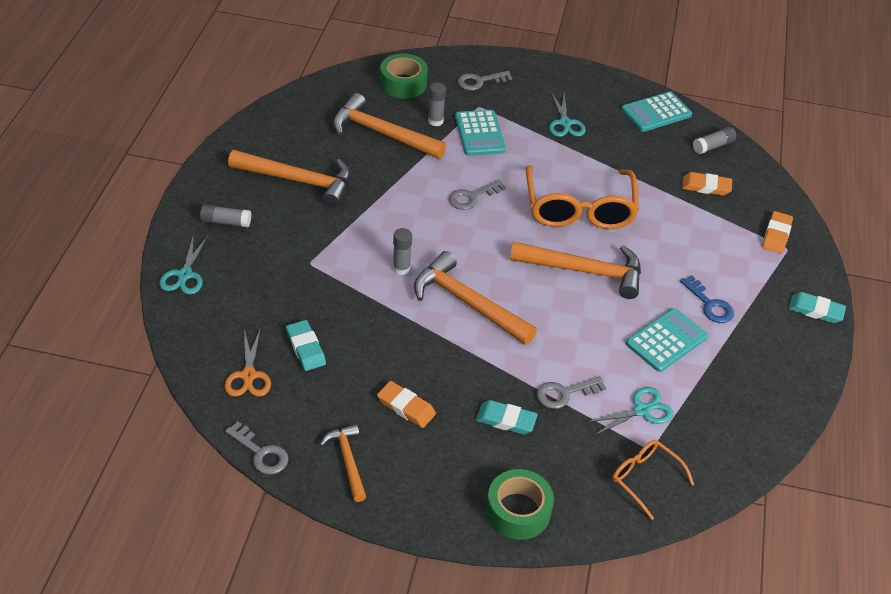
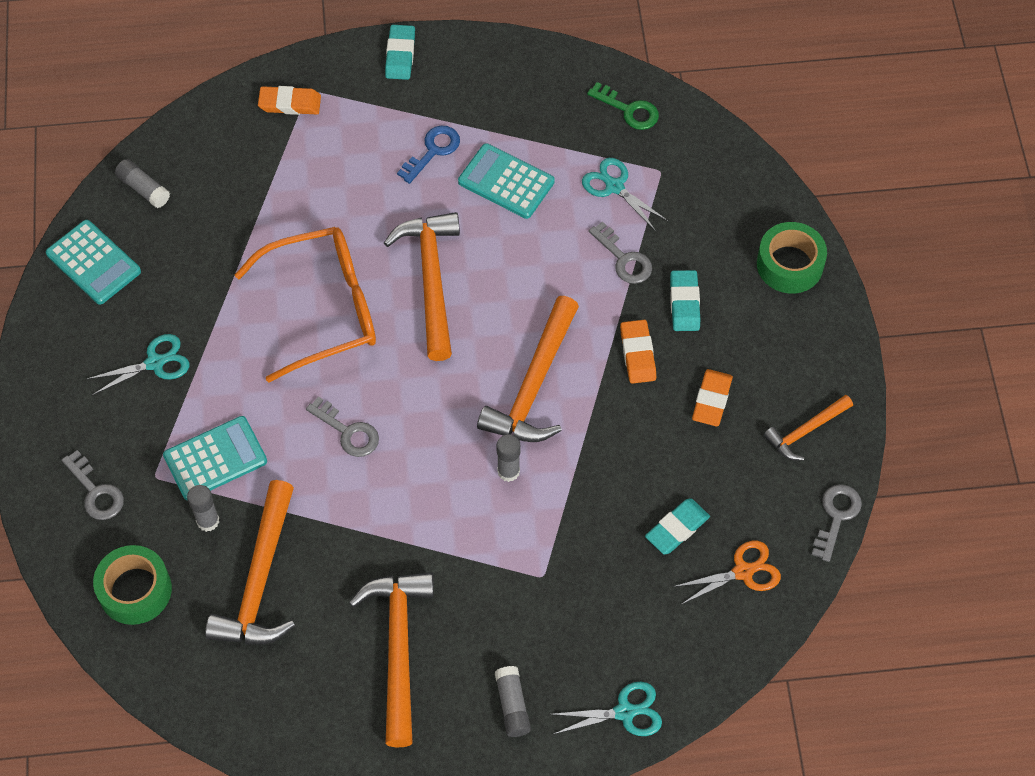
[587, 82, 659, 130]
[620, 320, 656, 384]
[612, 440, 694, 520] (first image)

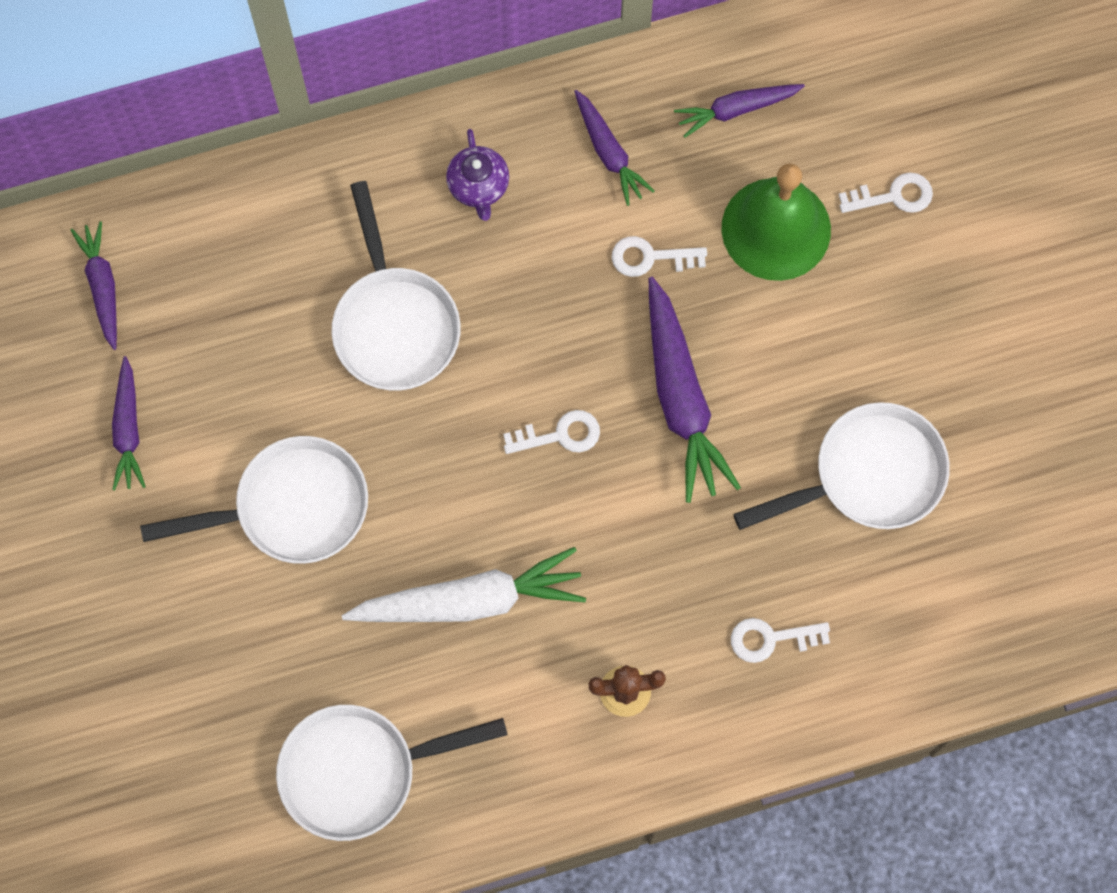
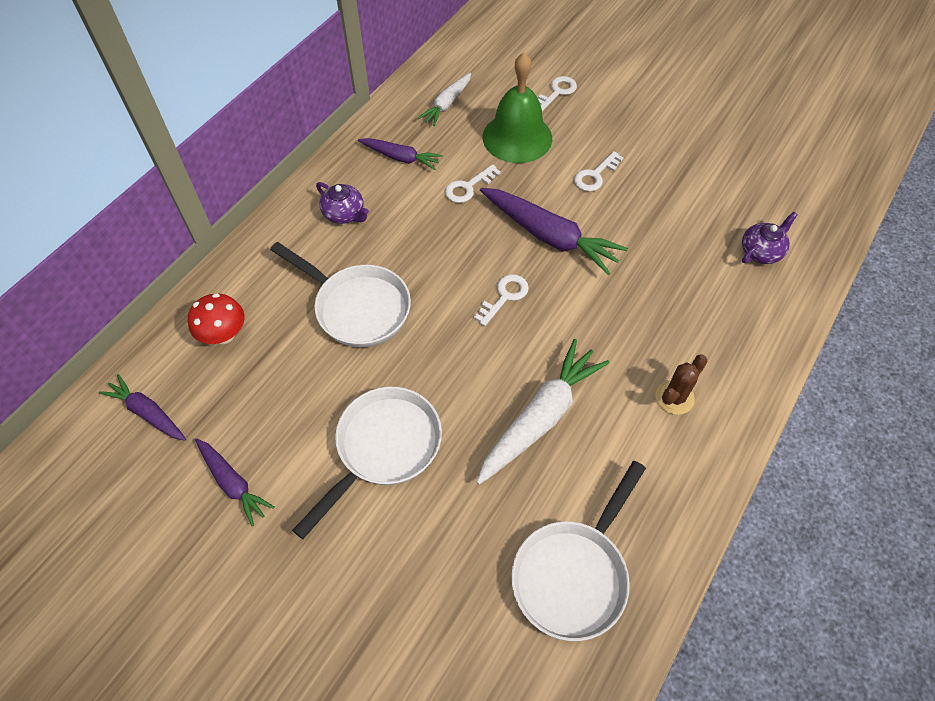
[188, 293, 245, 344]
[418, 73, 471, 126]
[574, 151, 624, 192]
[742, 212, 798, 264]
[733, 402, 950, 530] (first image)

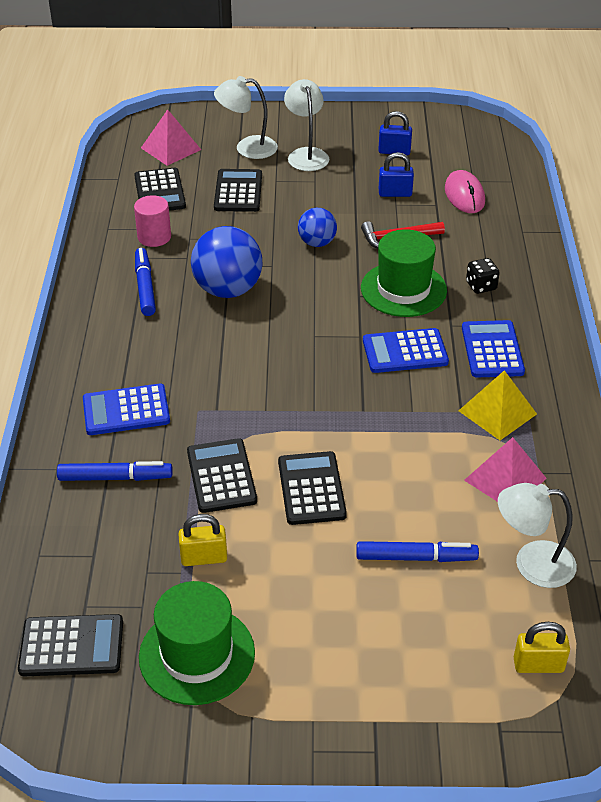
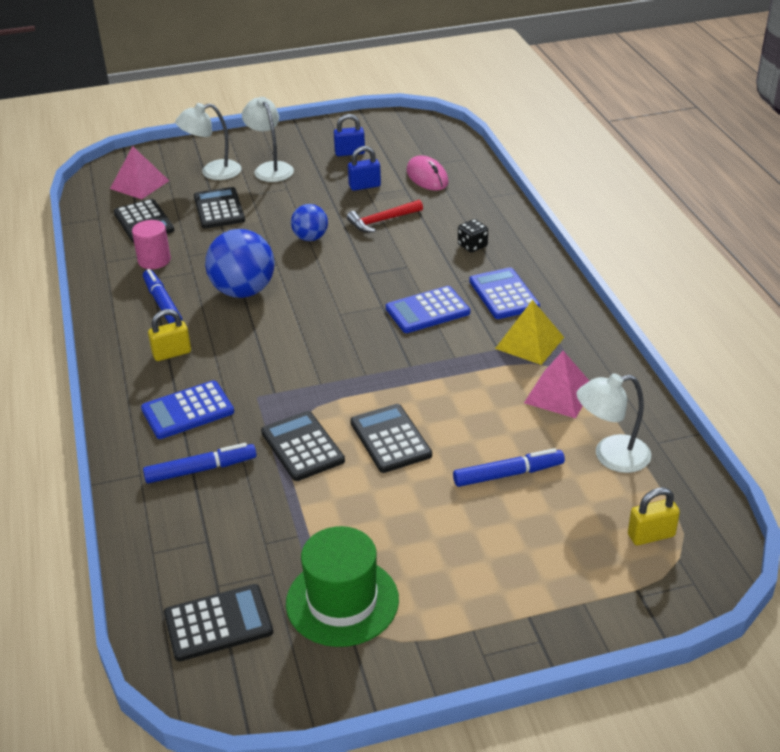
[148, 309, 191, 361]
[361, 229, 447, 317] (first image)

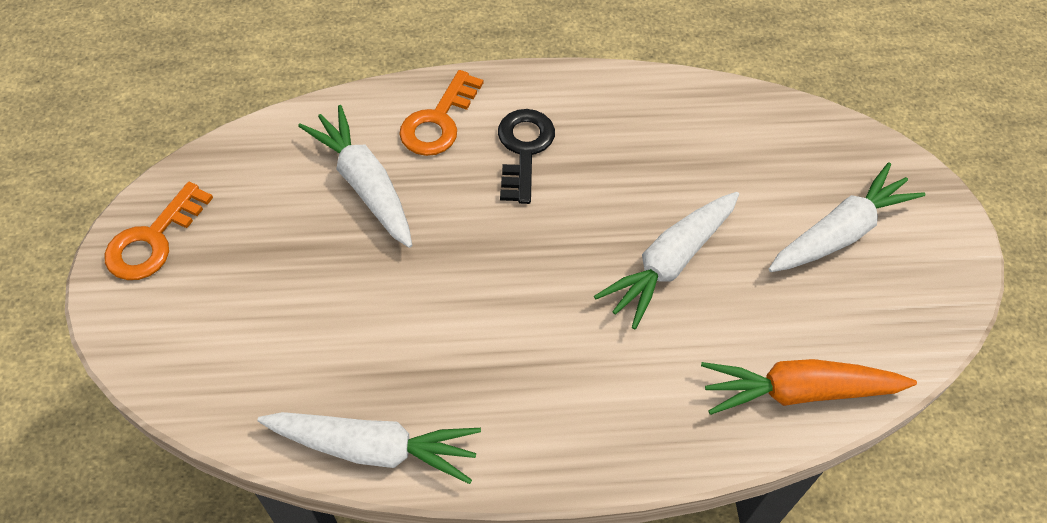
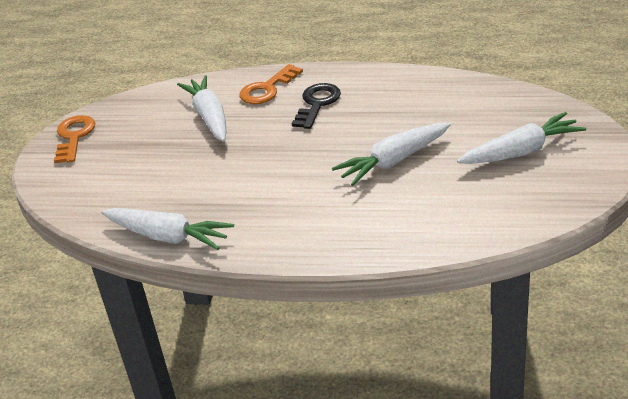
[54, 115, 95, 163]
[701, 359, 917, 415] (first image)

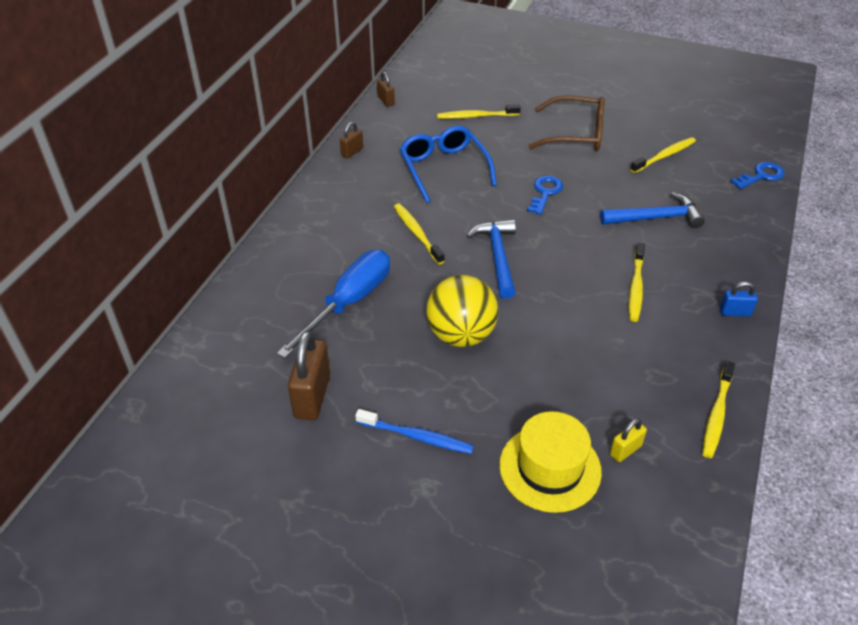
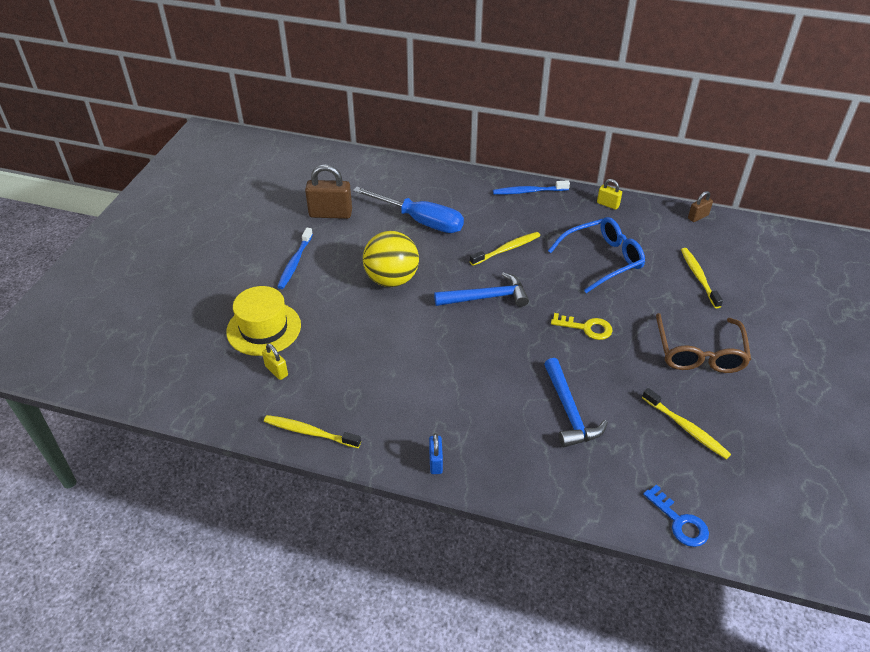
[493, 180, 570, 195]
[551, 313, 612, 340]
[597, 179, 622, 210]
[629, 243, 645, 322] (first image)

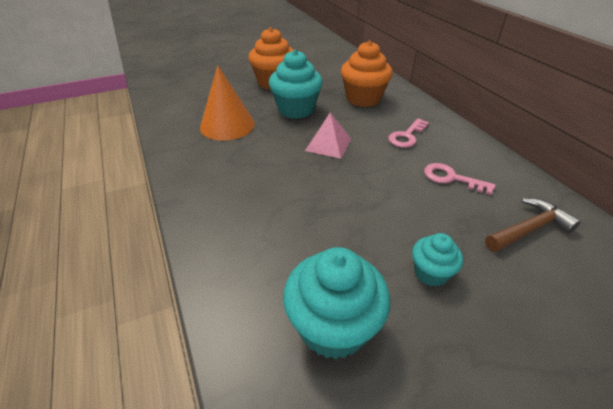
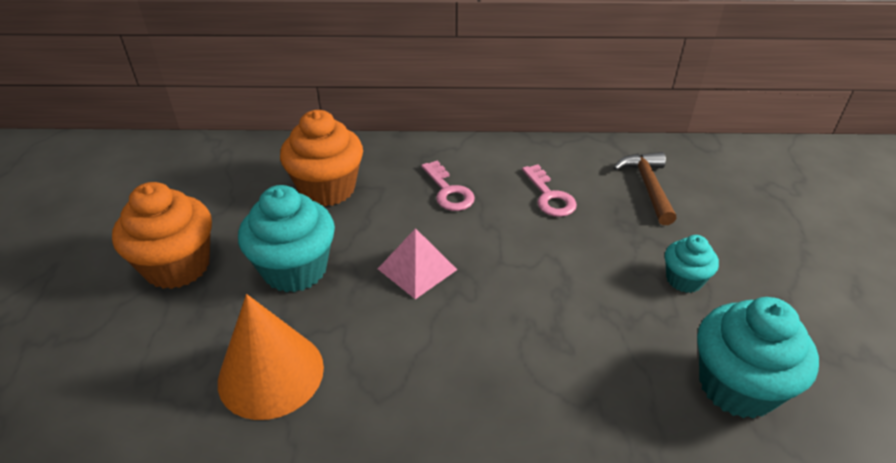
[522, 165, 577, 217]

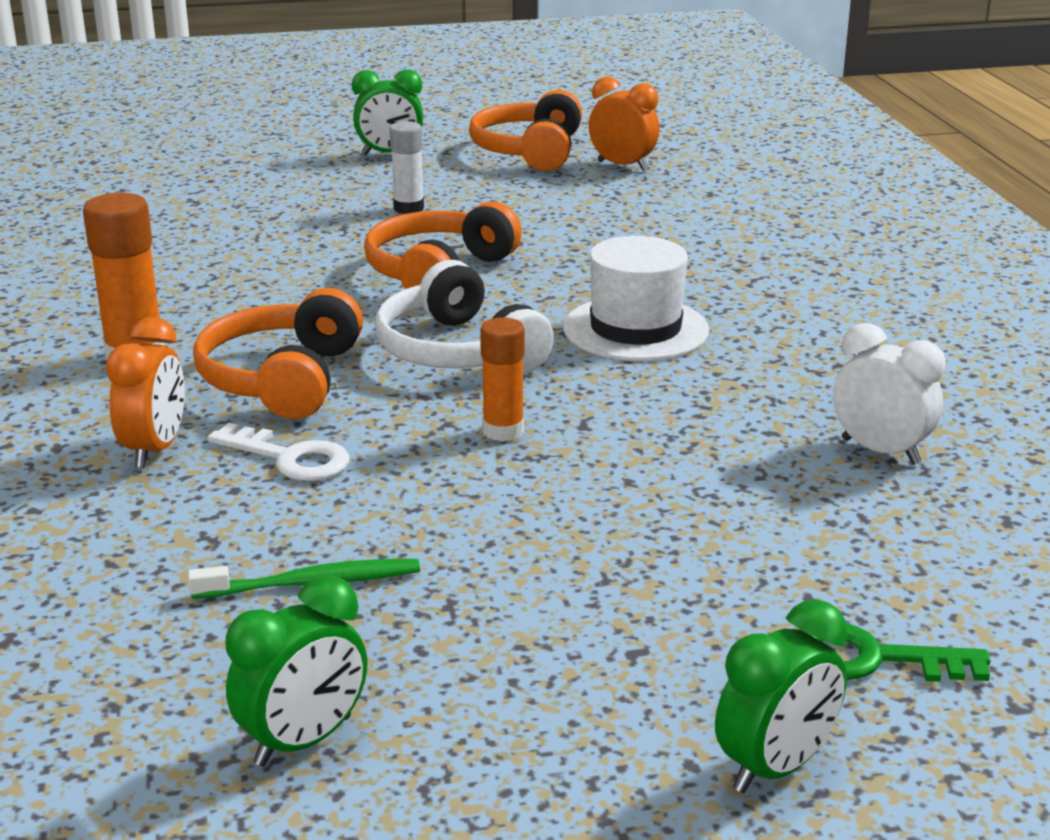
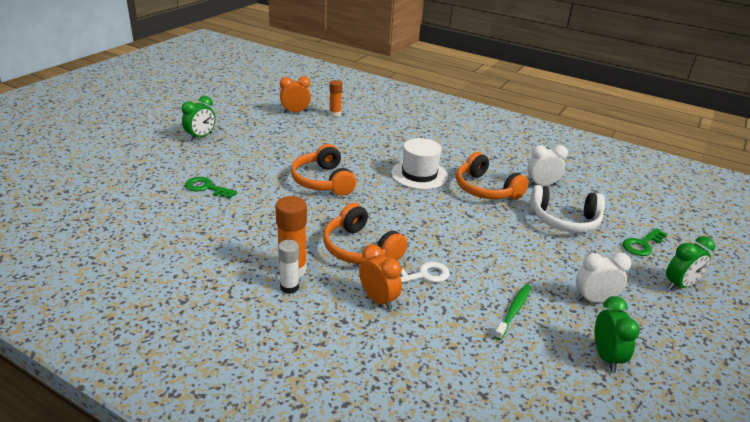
[185, 177, 238, 199]
[278, 240, 299, 294]
[329, 80, 342, 117]
[456, 152, 529, 200]
[530, 185, 605, 233]
[576, 252, 631, 303]
[666, 236, 715, 290]

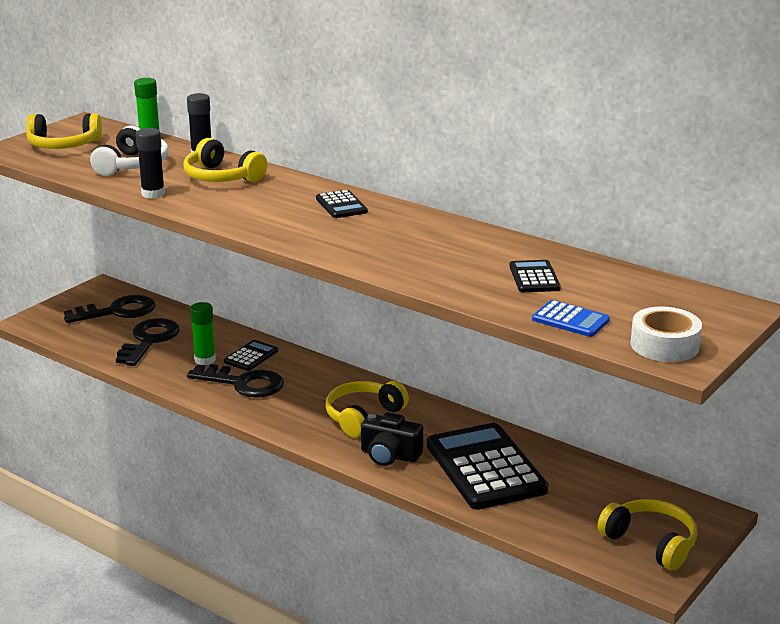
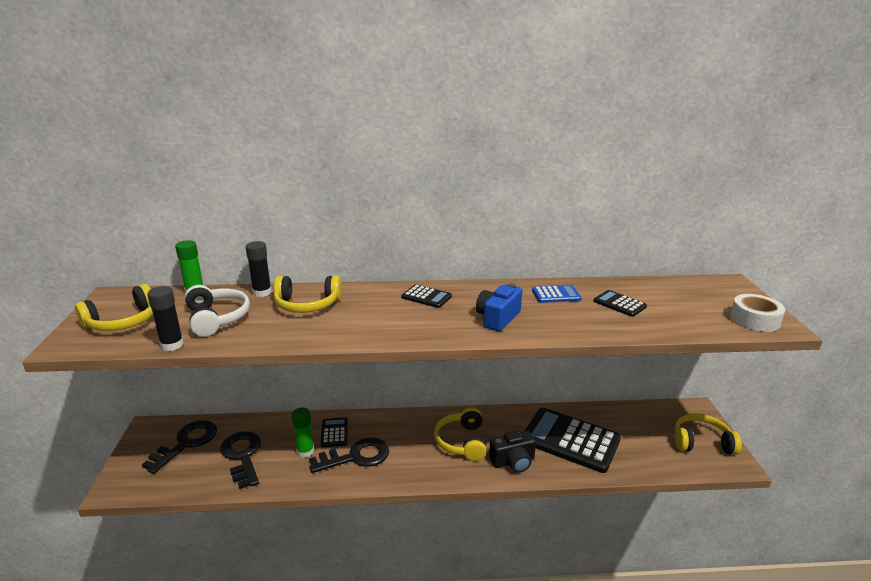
[147, 286, 184, 351]
[476, 283, 522, 331]
[532, 285, 581, 303]

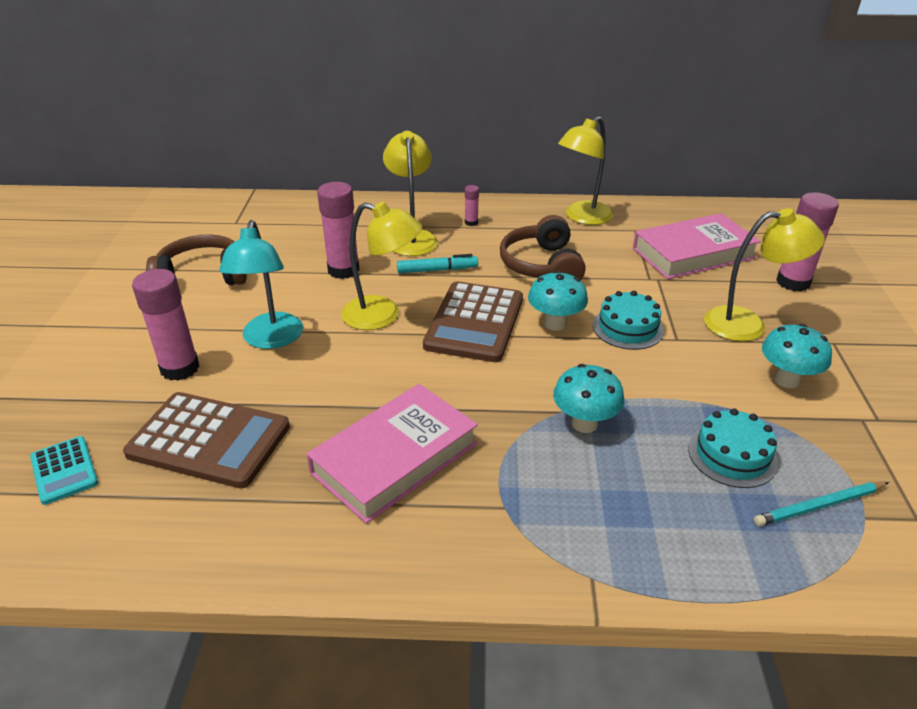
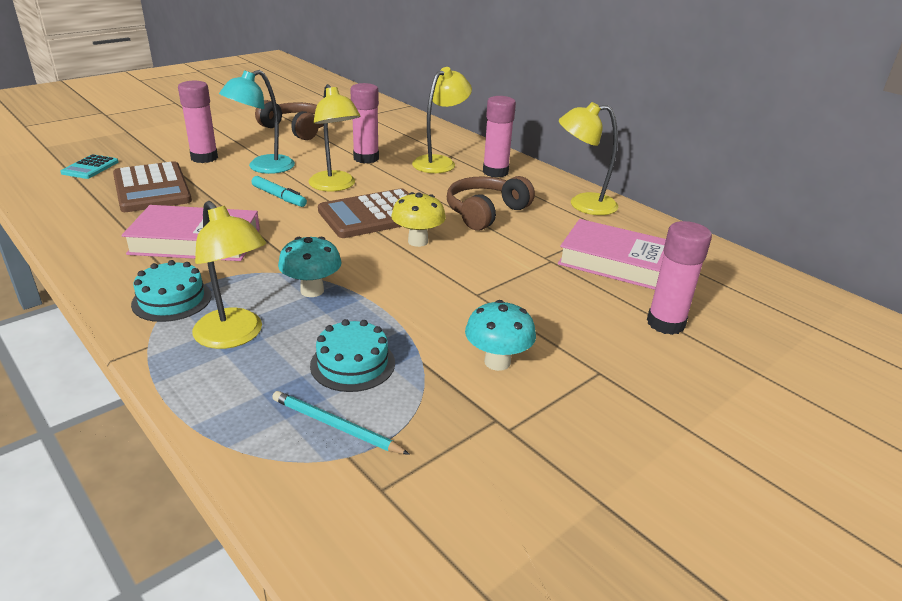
[131, 260, 212, 322]
[192, 201, 266, 349]
[252, 176, 307, 207]
[391, 192, 446, 247]
[483, 96, 516, 178]

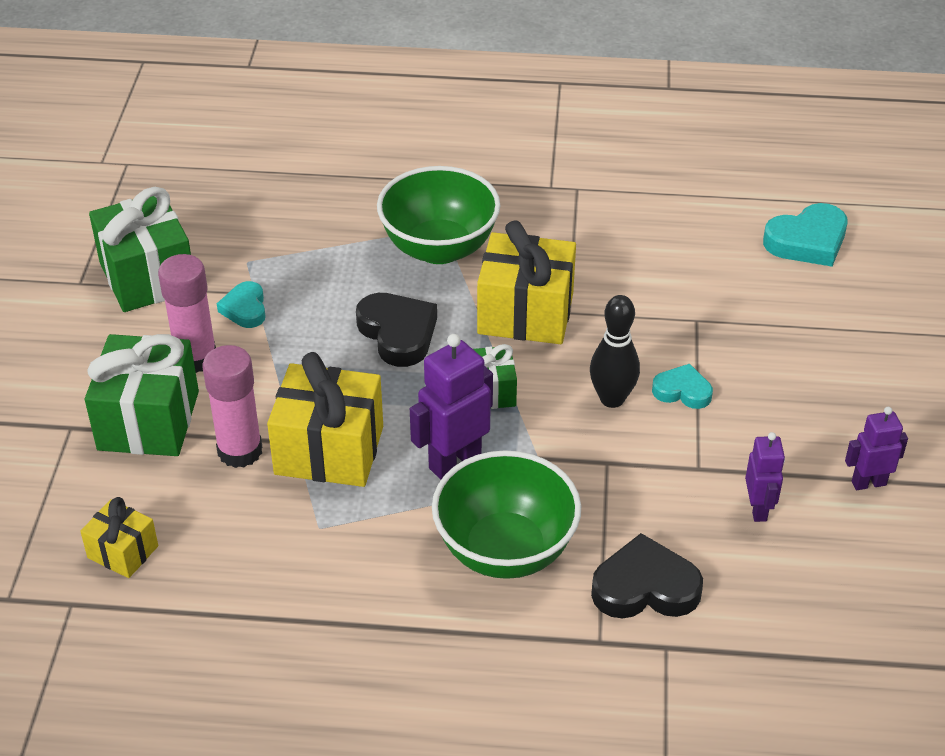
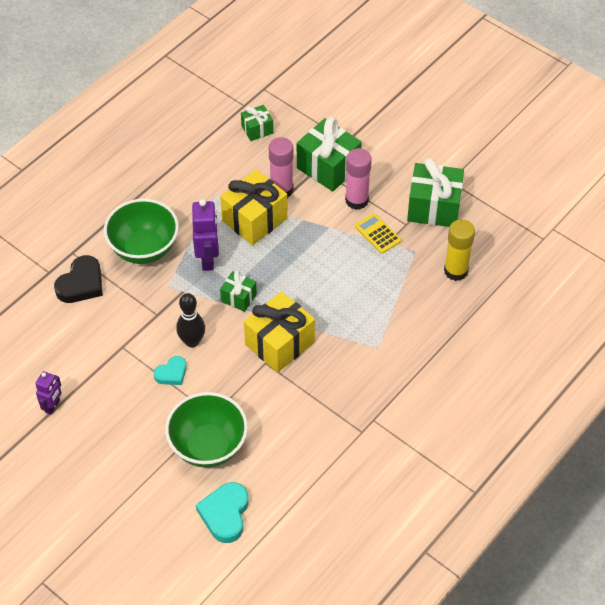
[165, 392, 248, 468]
[241, 105, 273, 141]
[355, 213, 401, 254]
[444, 219, 475, 281]
[356, 293, 437, 367] (first image)
[745, 432, 785, 522] (first image)

